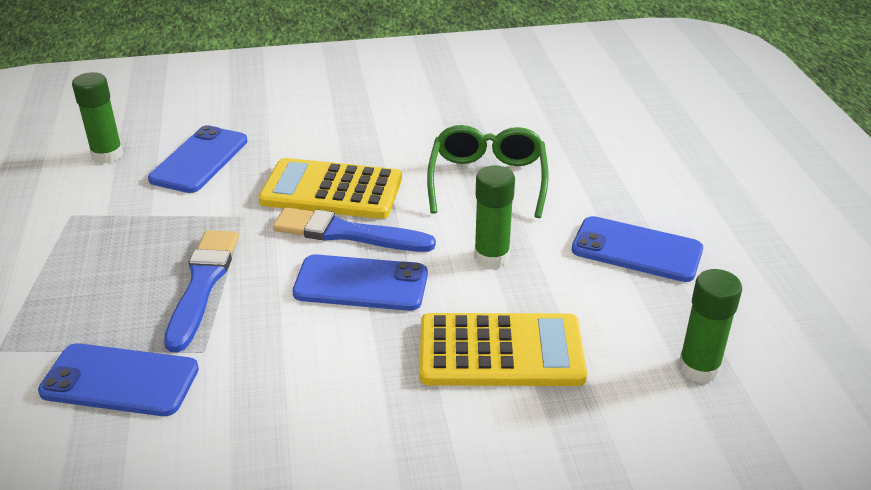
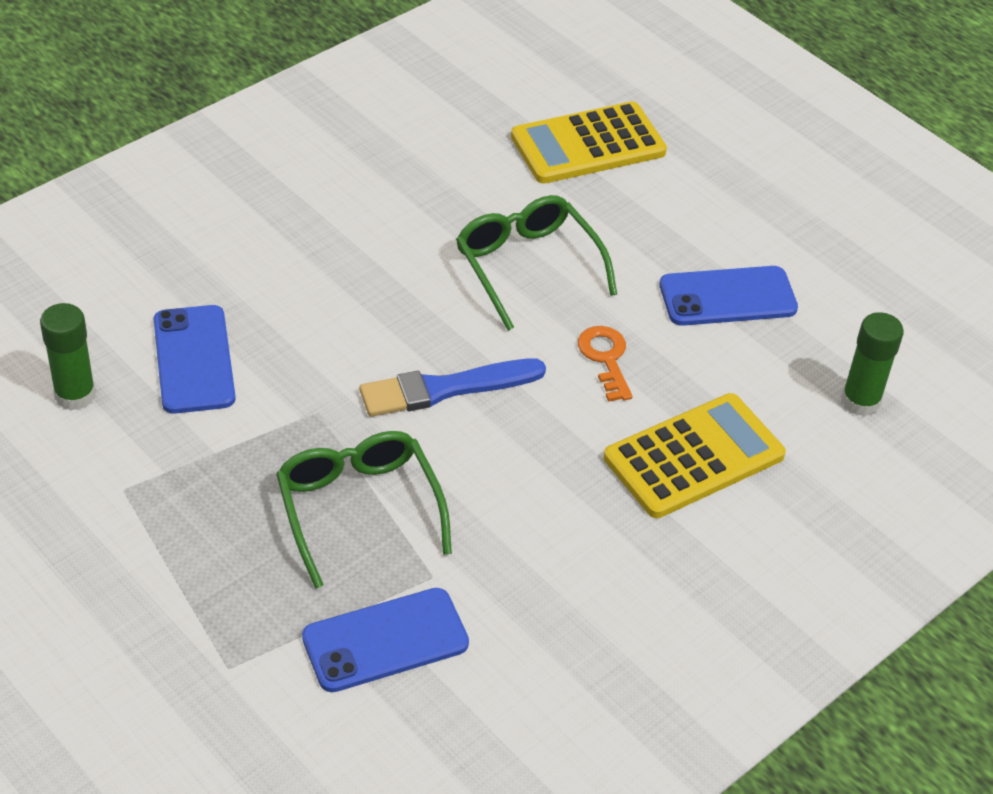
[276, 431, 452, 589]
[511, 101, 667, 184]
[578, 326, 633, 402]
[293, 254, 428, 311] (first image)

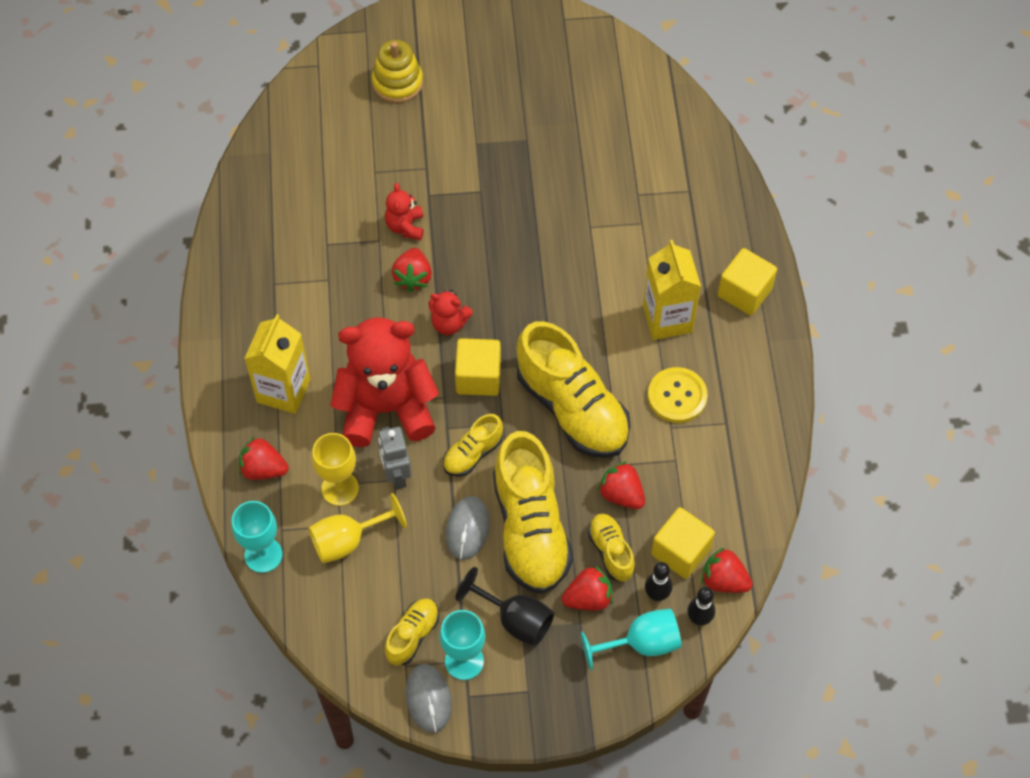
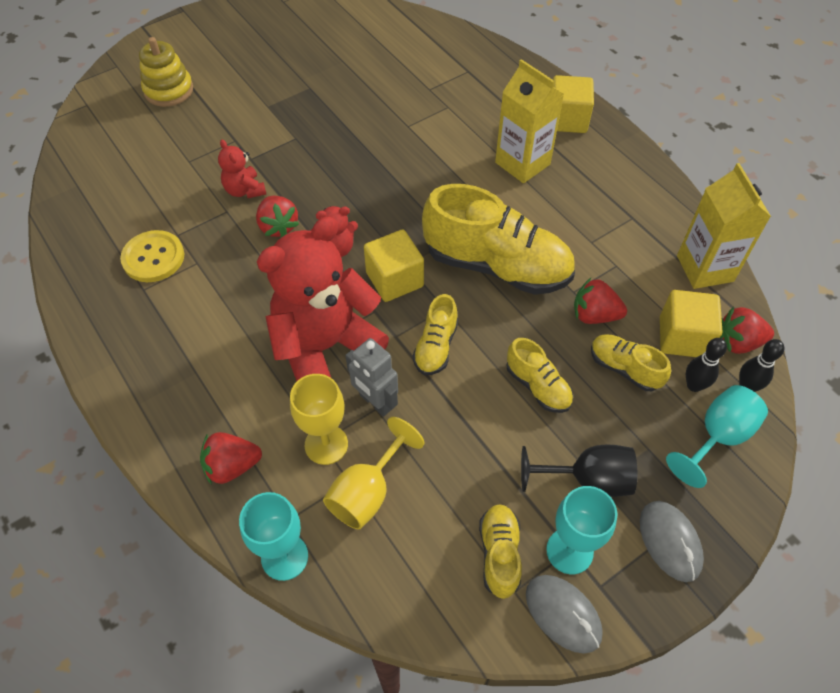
[120, 230, 184, 282]
[506, 338, 573, 413]
[640, 501, 704, 582]
[677, 163, 771, 289]
[562, 565, 613, 610] (first image)

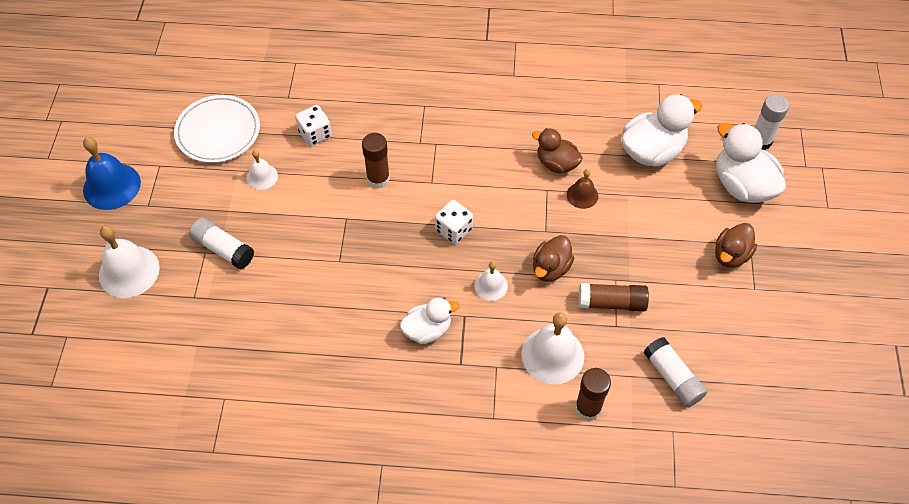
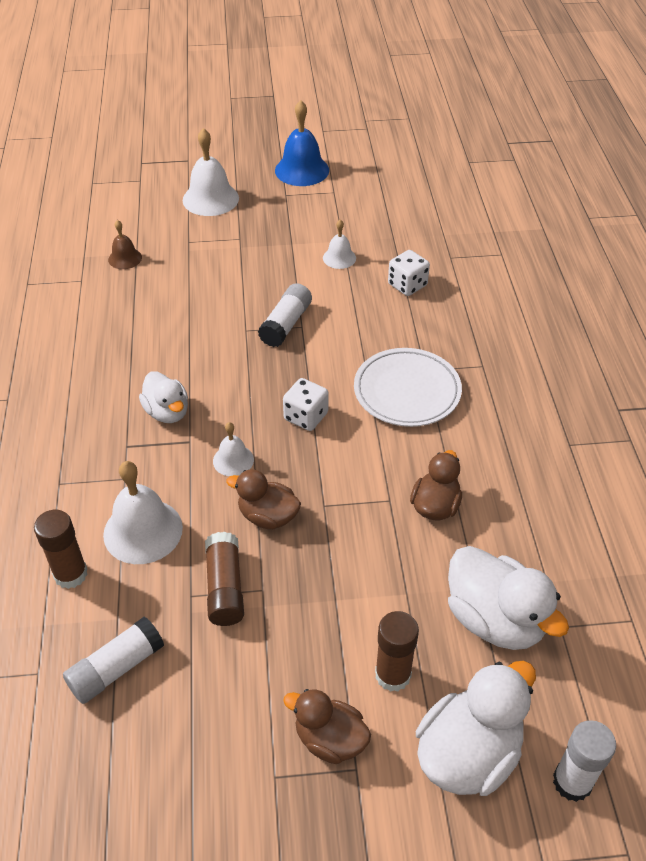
[108, 220, 142, 269]
[258, 283, 312, 347]
[354, 348, 462, 427]
[375, 611, 419, 692]

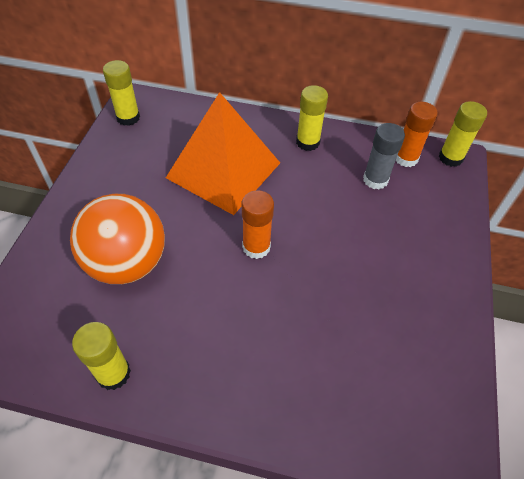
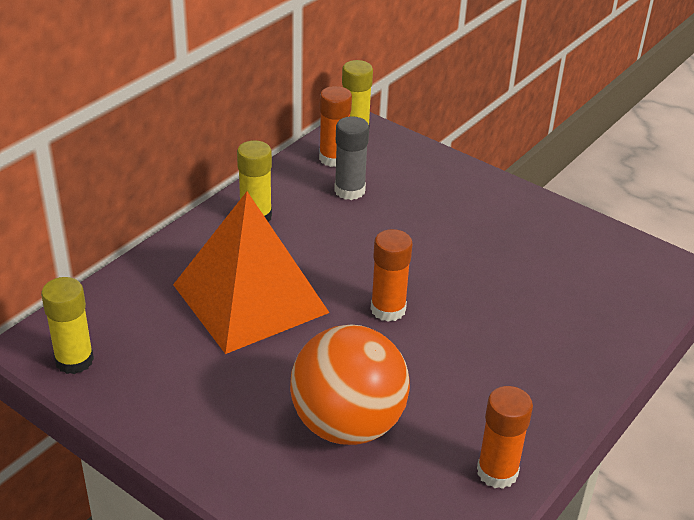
[477, 386, 533, 489]

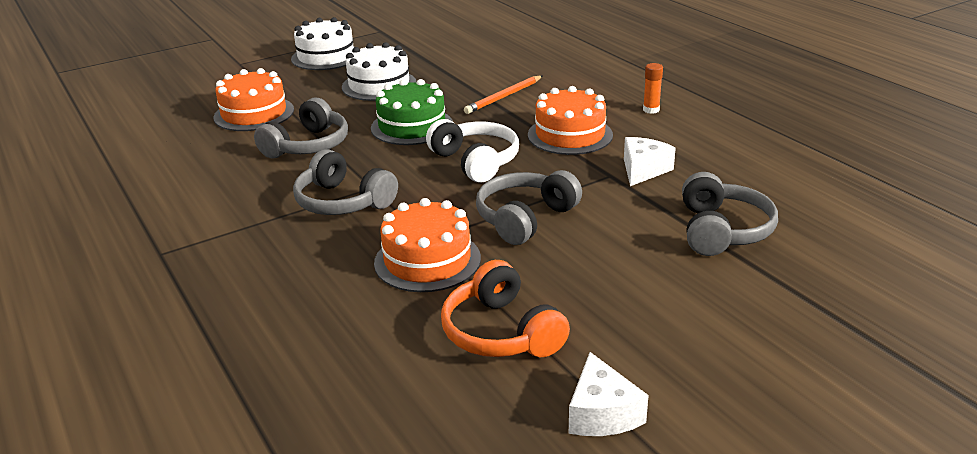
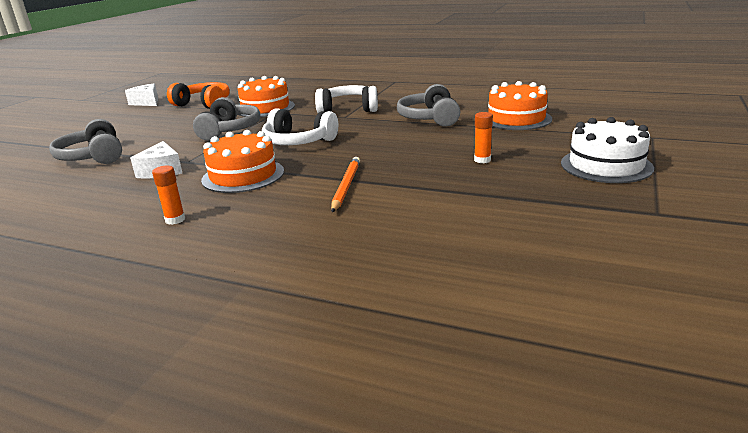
[315, 85, 378, 113]
[474, 112, 493, 163]
[371, 79, 453, 145] (first image)

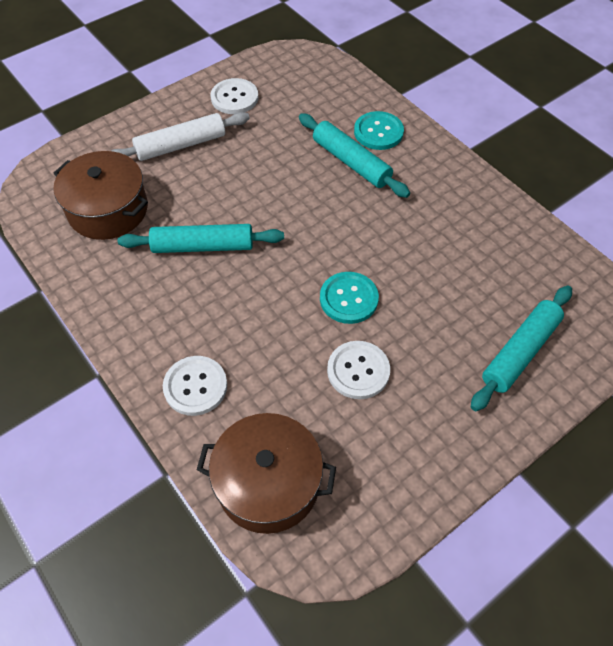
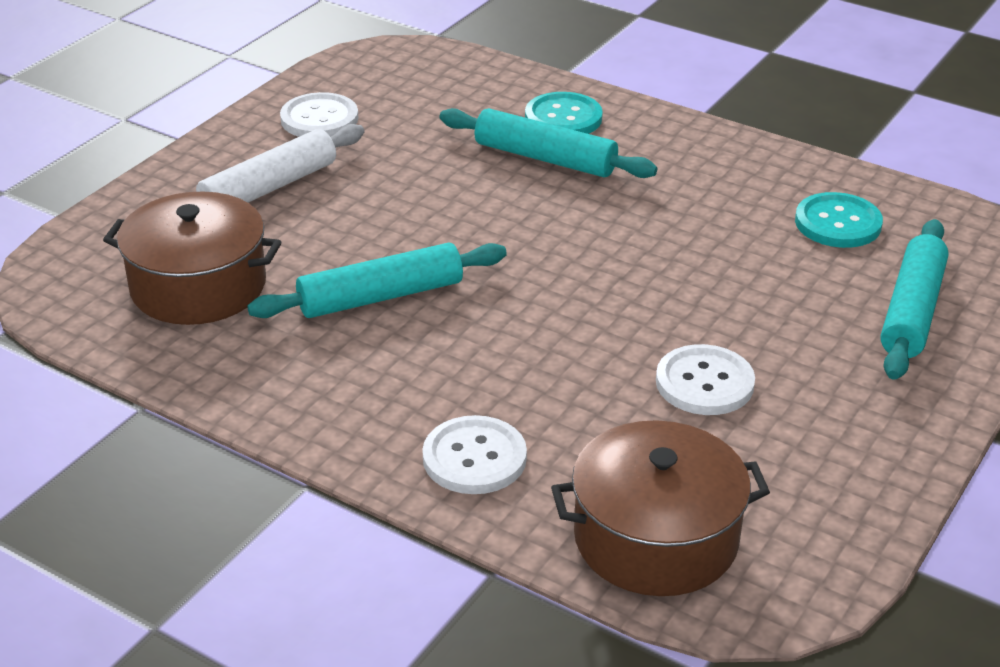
[795, 192, 883, 248]

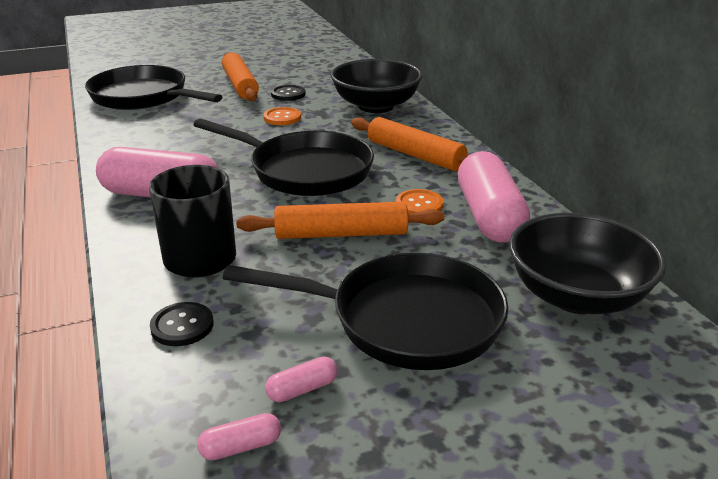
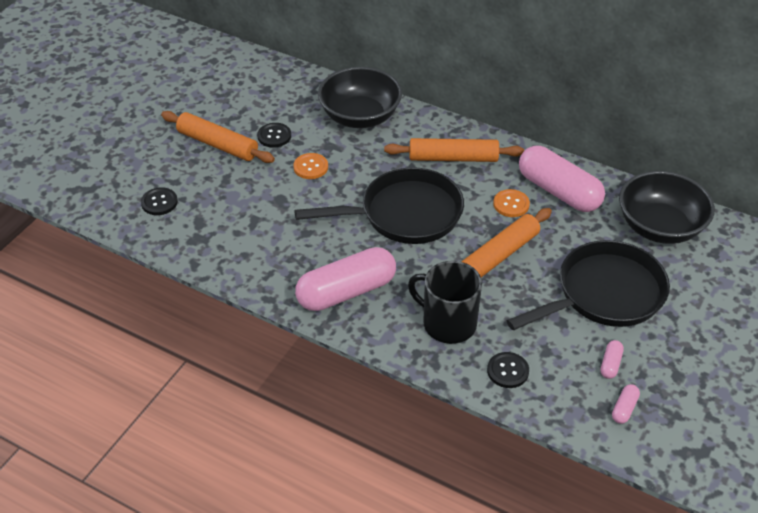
[141, 187, 178, 215]

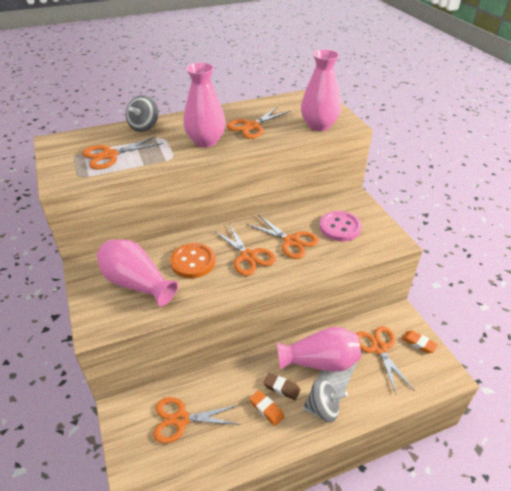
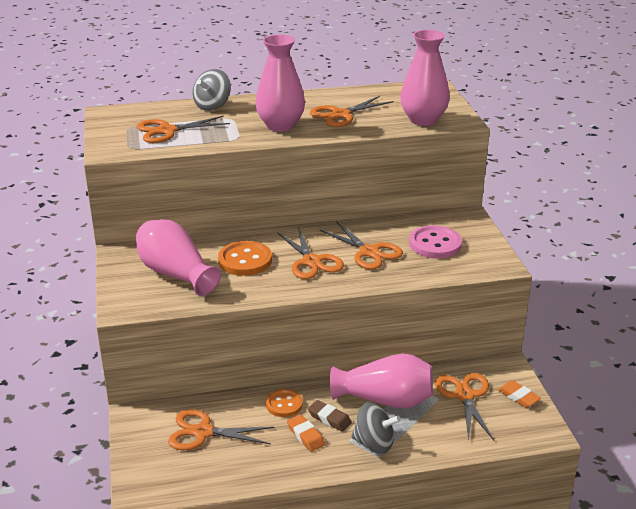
[266, 389, 303, 417]

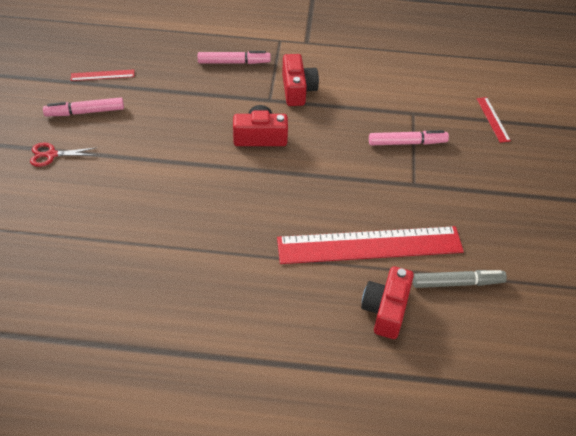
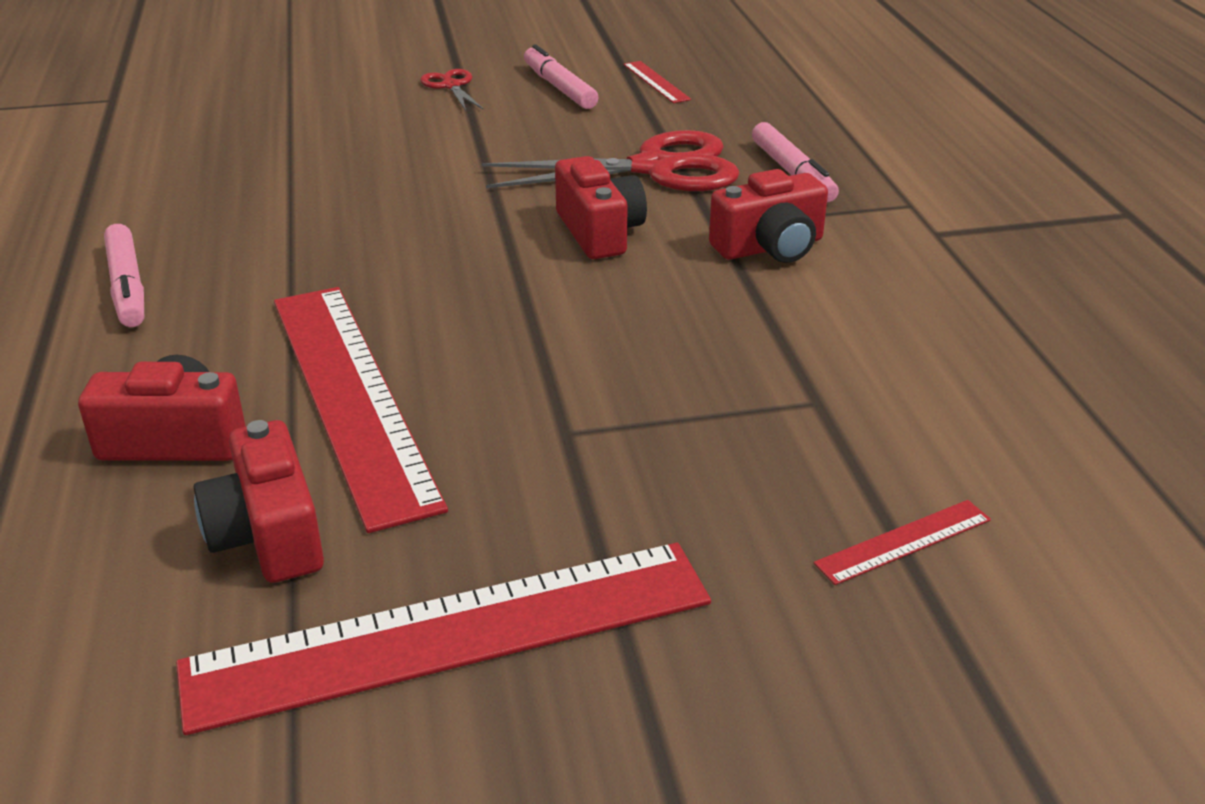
[104, 224, 144, 327]
[176, 543, 711, 735]
[194, 420, 324, 583]
[482, 130, 740, 191]

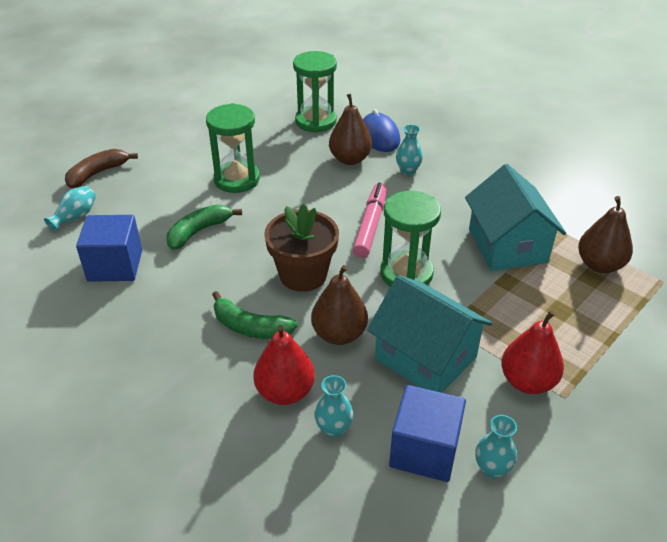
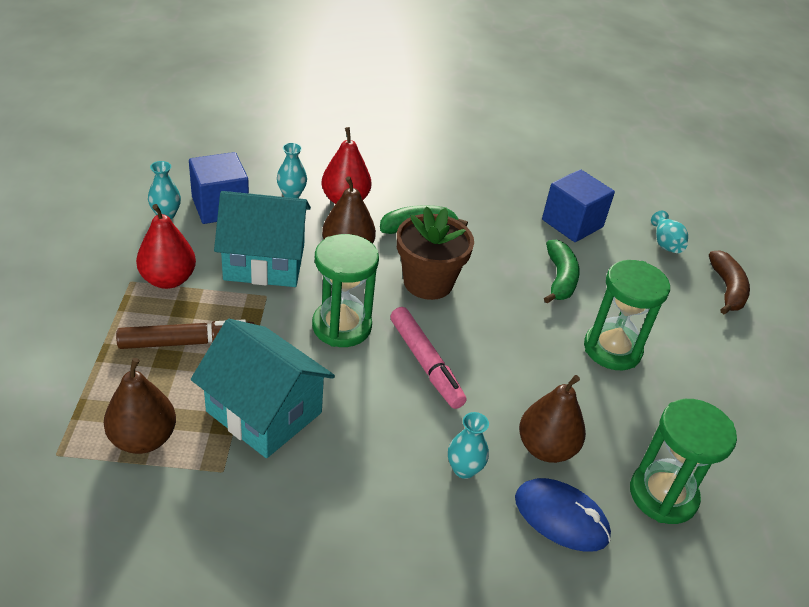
[116, 319, 254, 349]

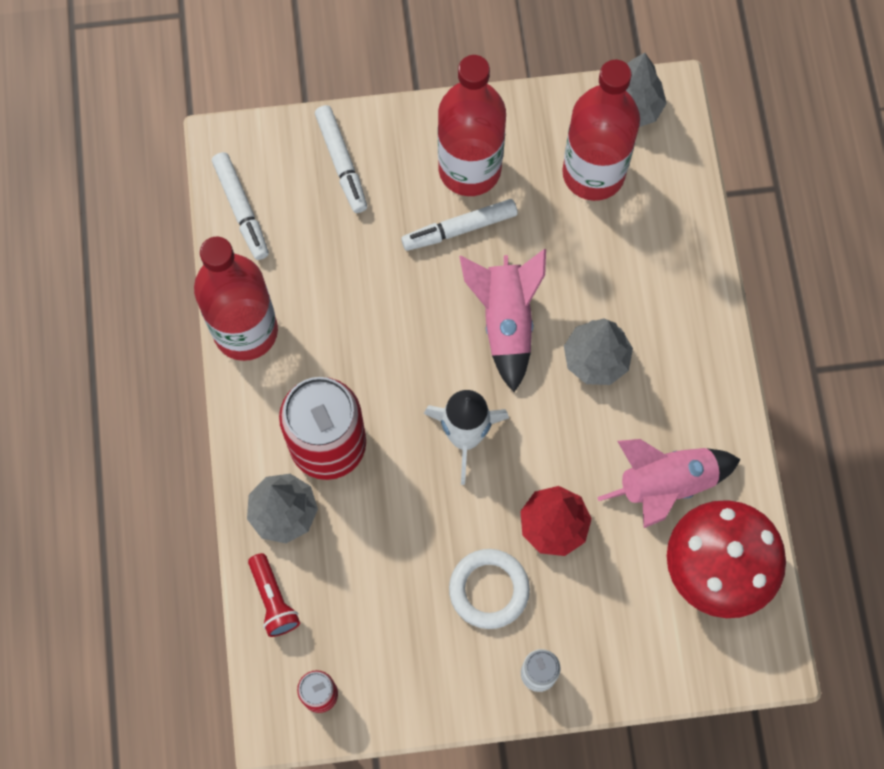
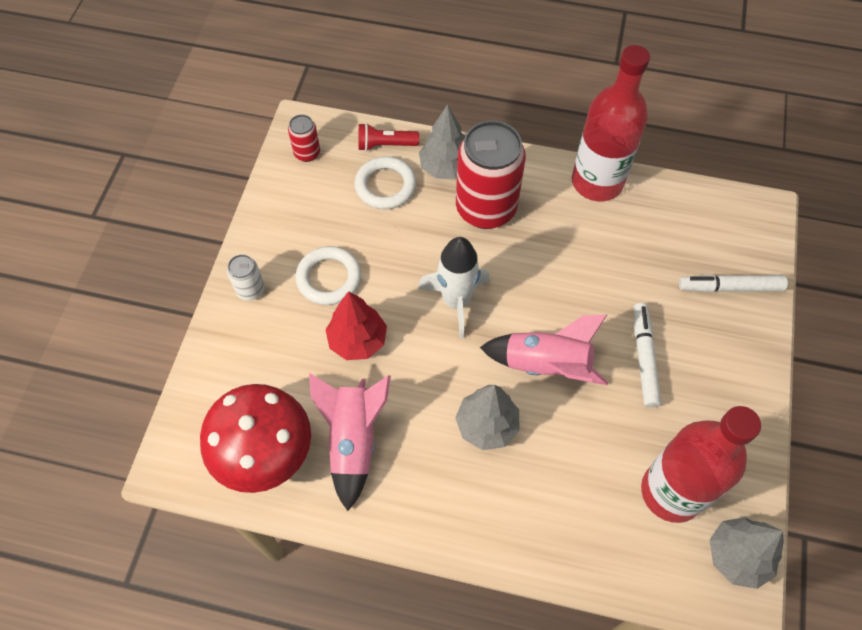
[354, 156, 416, 209]
[212, 152, 269, 260] (first image)
[438, 55, 506, 196] (first image)

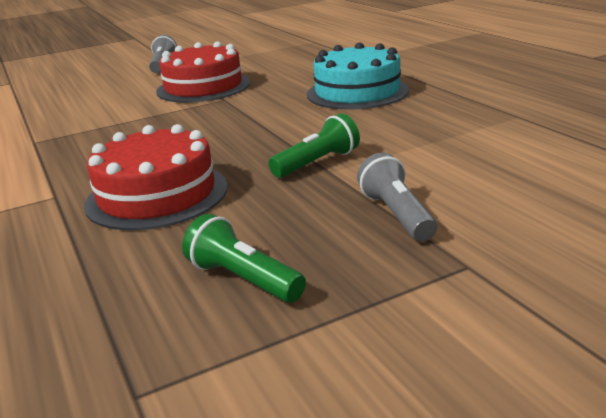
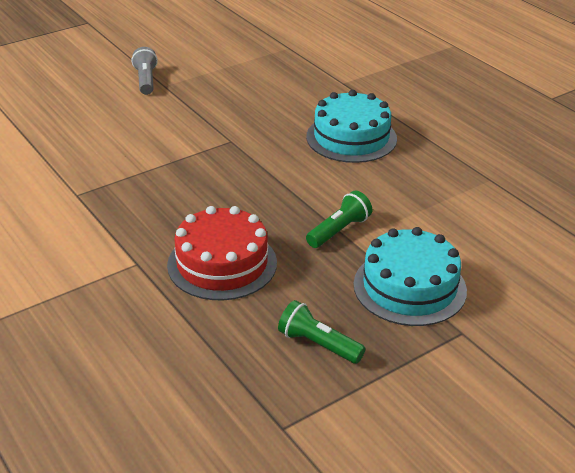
[354, 227, 467, 326]
[156, 41, 250, 103] (first image)

